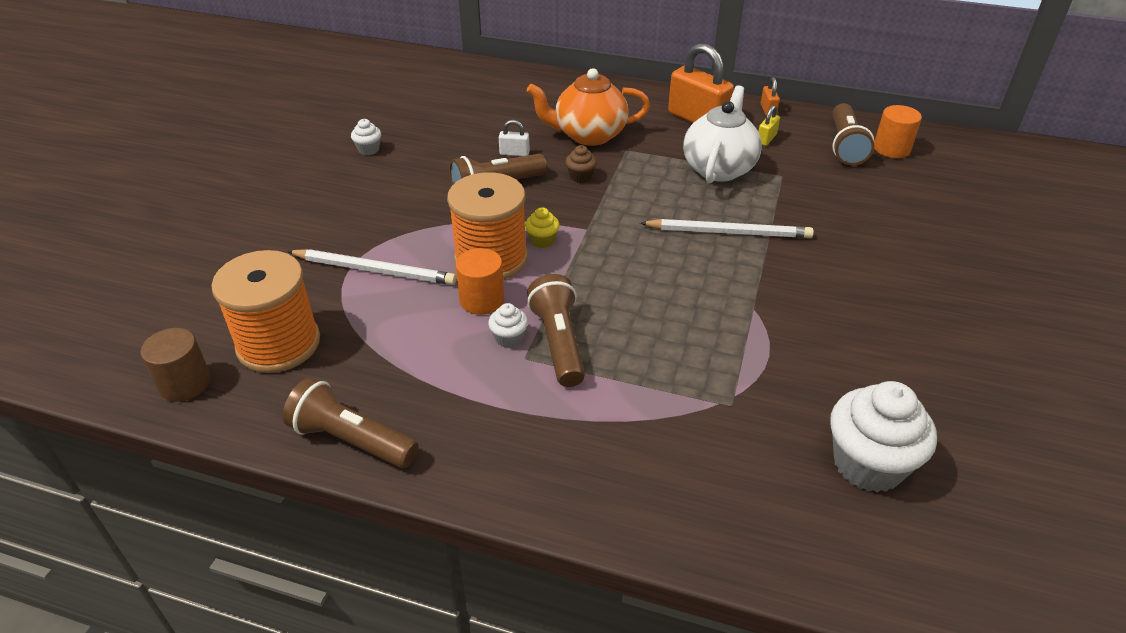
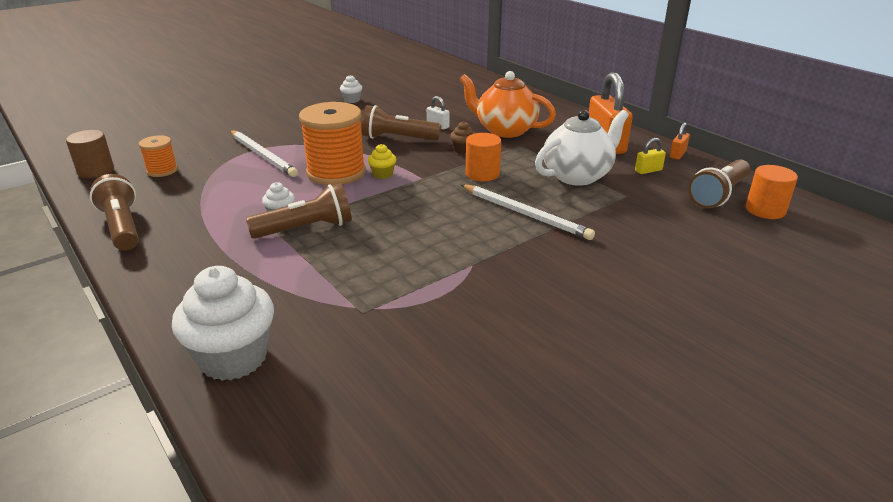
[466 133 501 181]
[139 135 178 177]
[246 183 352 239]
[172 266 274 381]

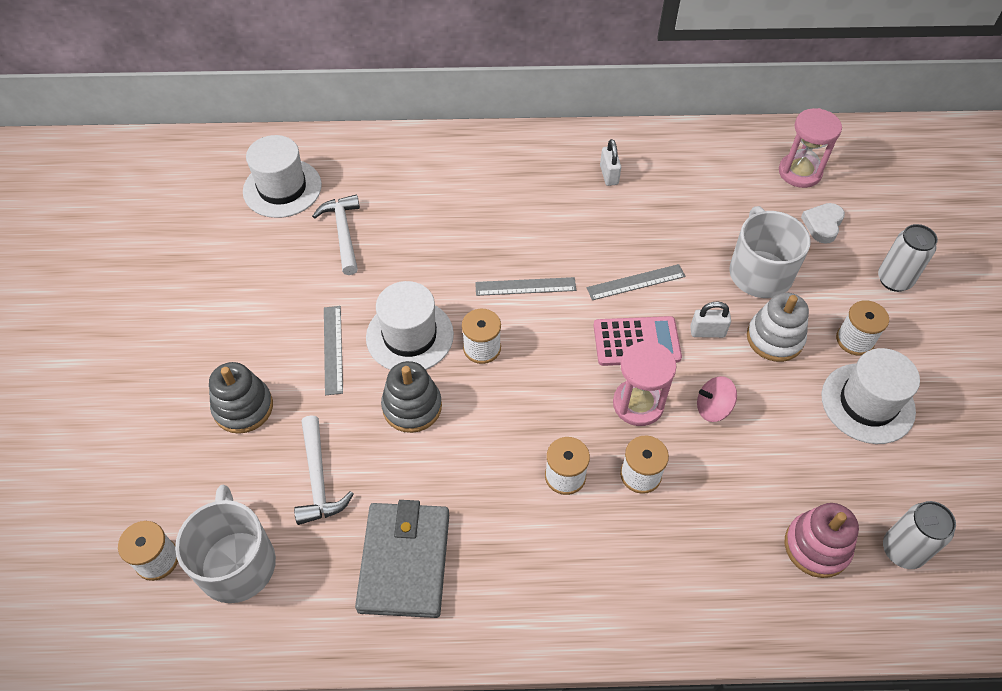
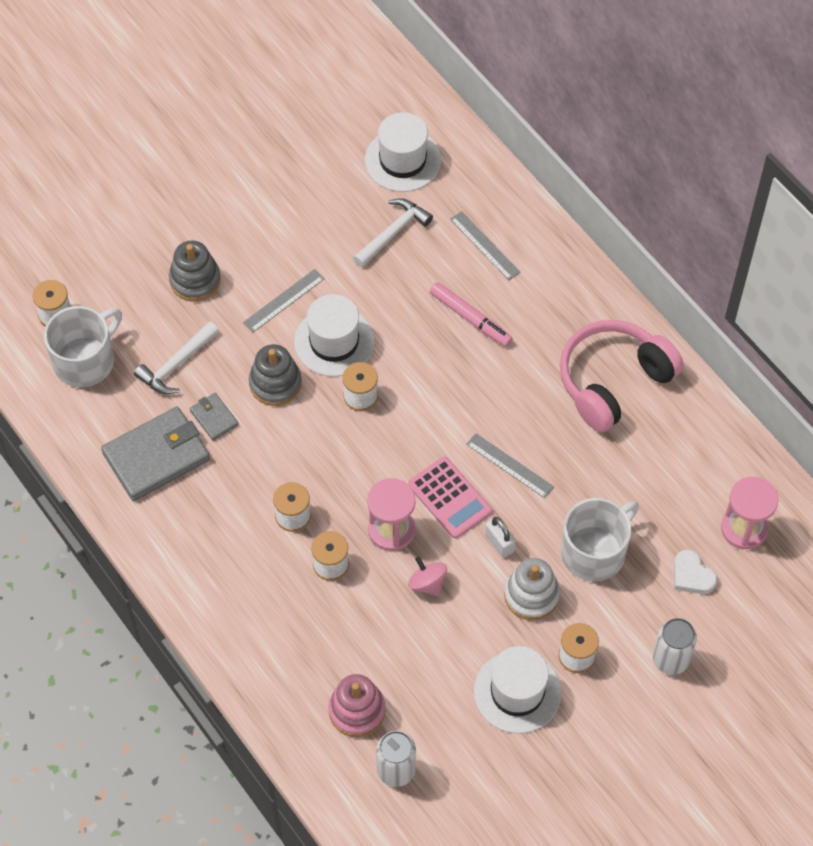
[560 320 684 432]
[674 549 717 594]
[450 211 521 280]
[430 282 513 347]
[190 393 239 441]

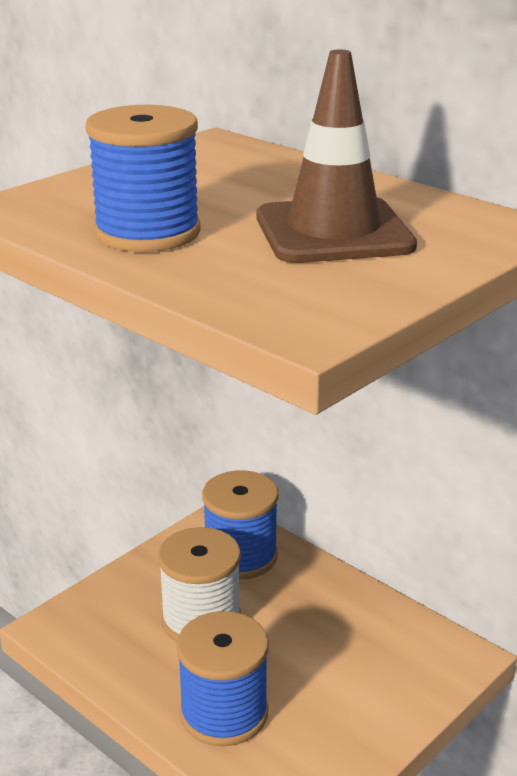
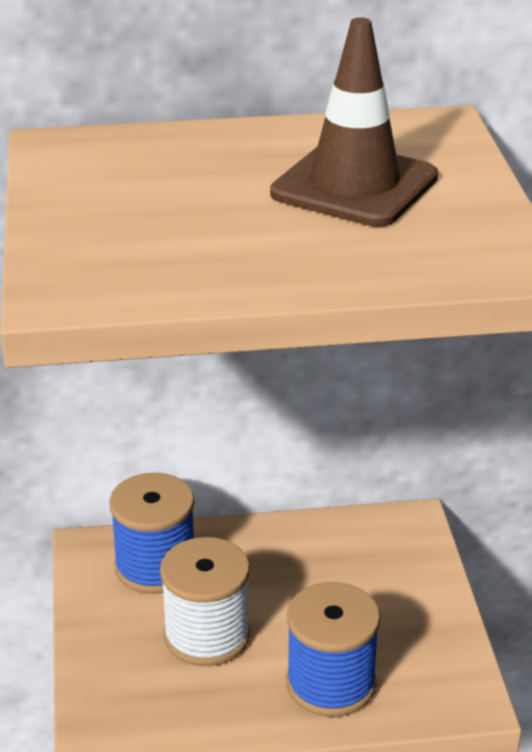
[86 105 201 252] (first image)

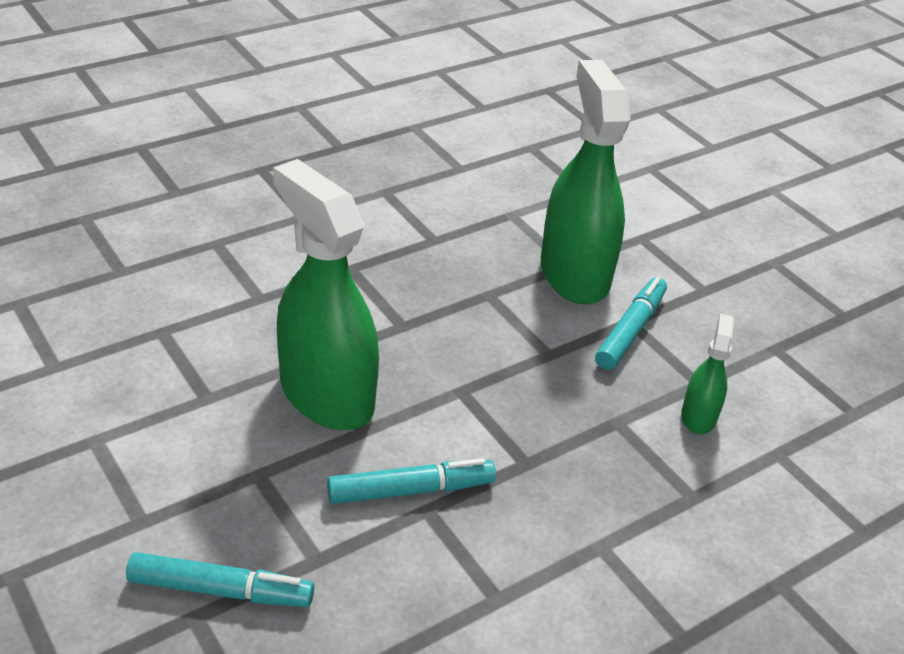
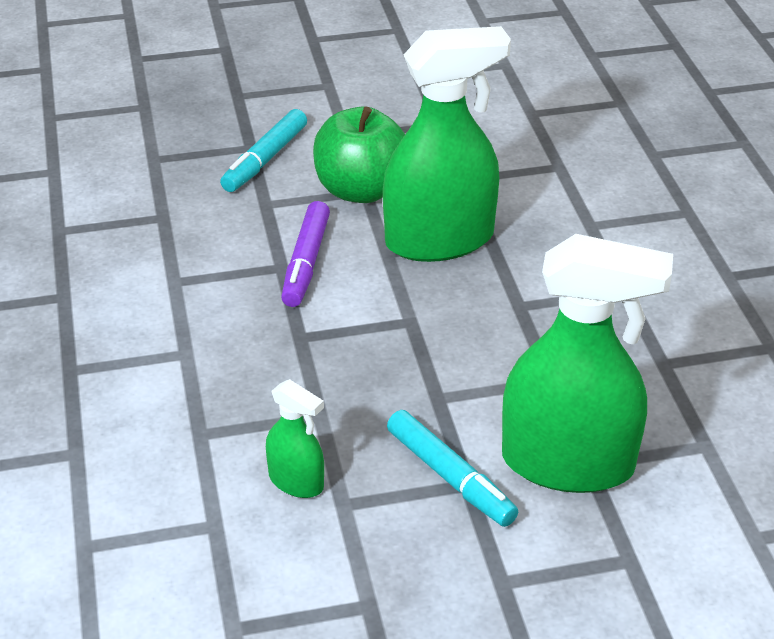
[281 201 330 307]
[313 106 405 203]

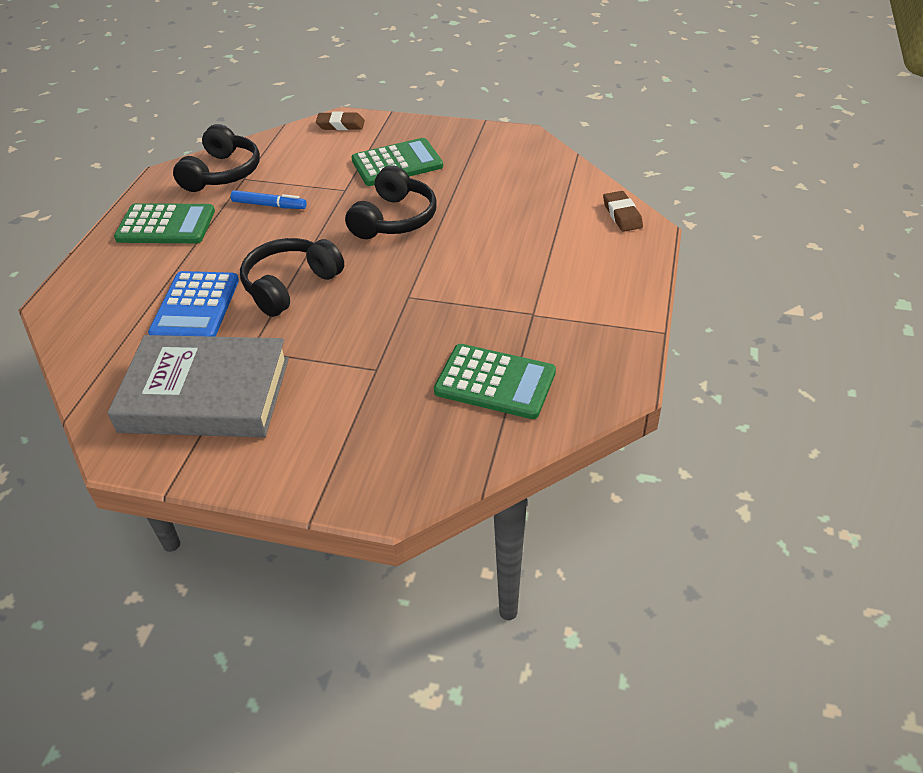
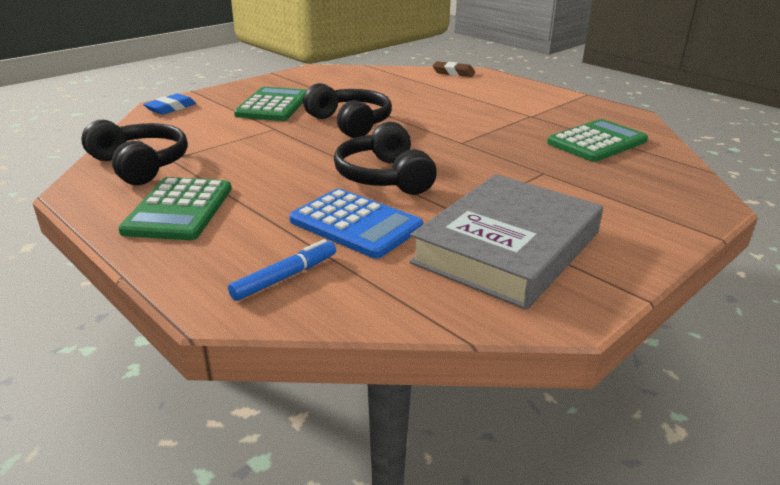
[143 94 196 115]
[228 239 336 301]
[118 177 231 240]

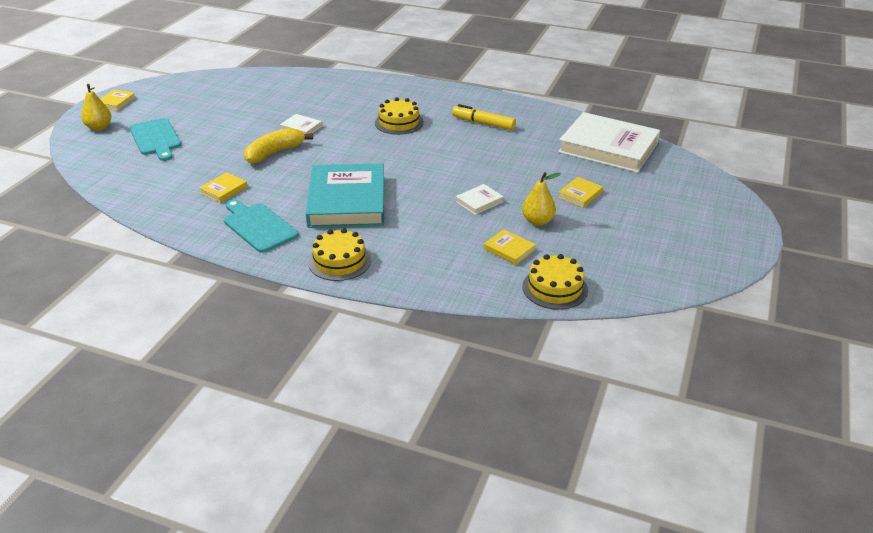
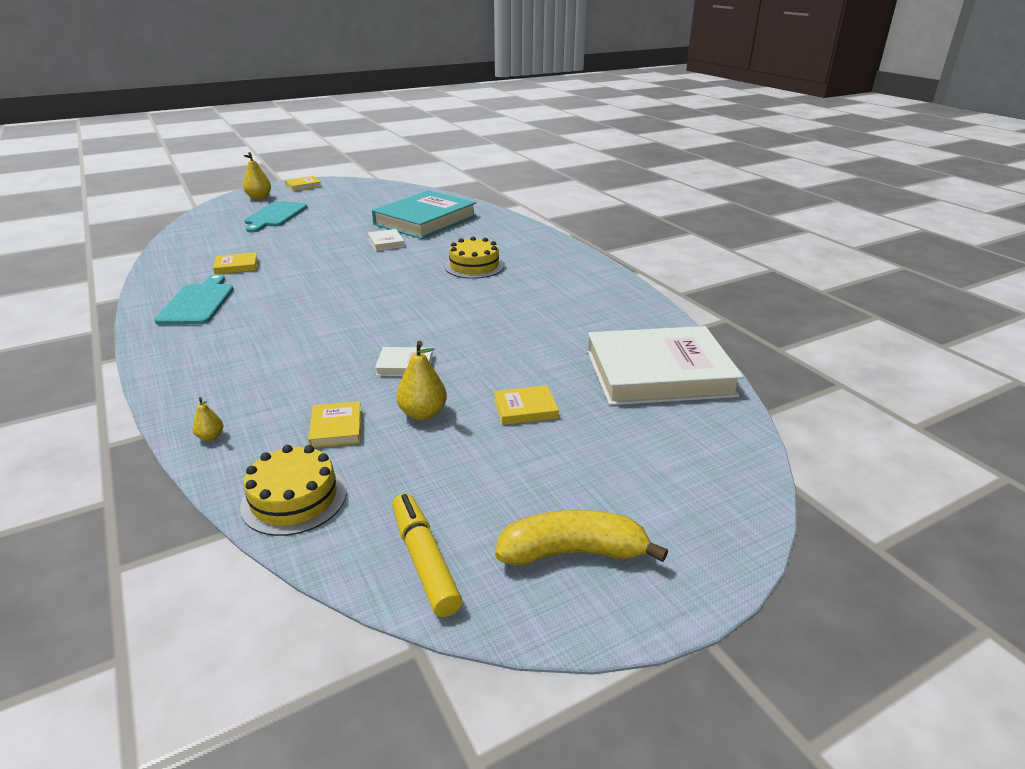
[392 493 462 617]
[587 326 743 405]
[495 510 668 565]
[372 190 476 239]
[308 228 371 281] (first image)
[193 397 223 441]

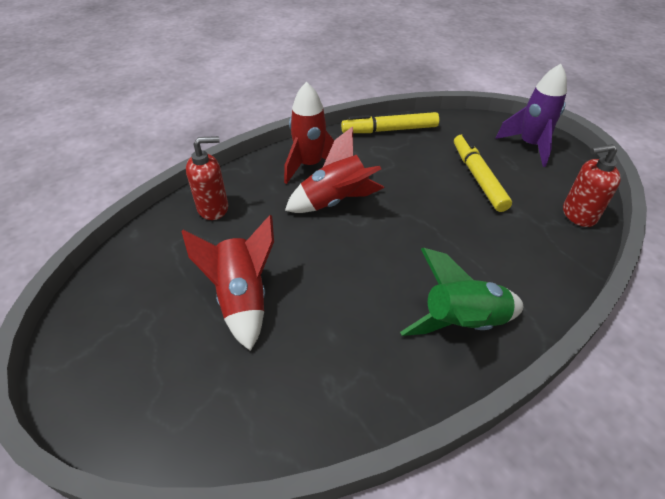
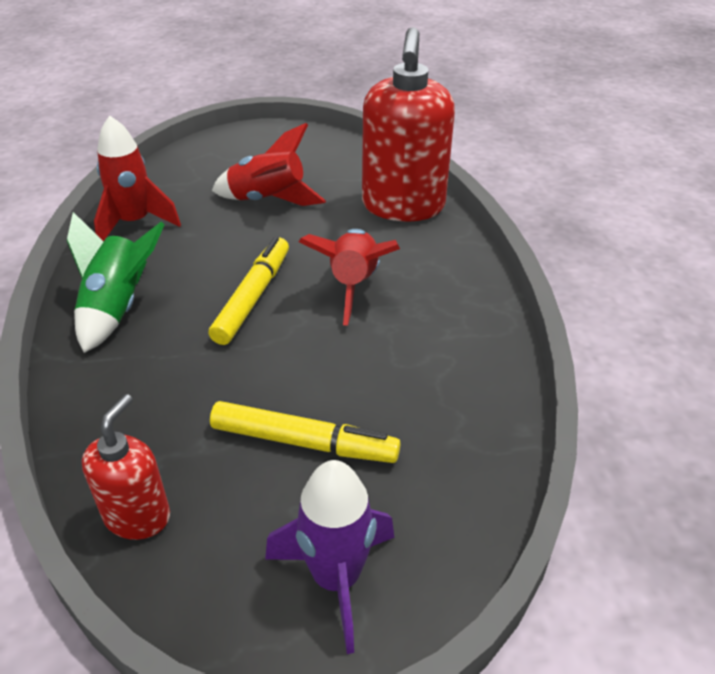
[94 115 181 241]
[209 237 289 345]
[362 27 455 221]

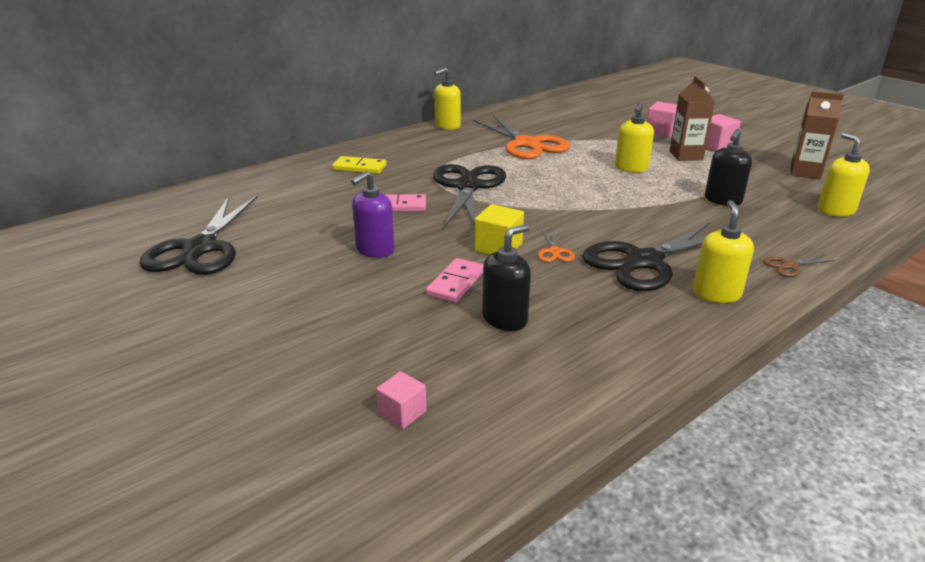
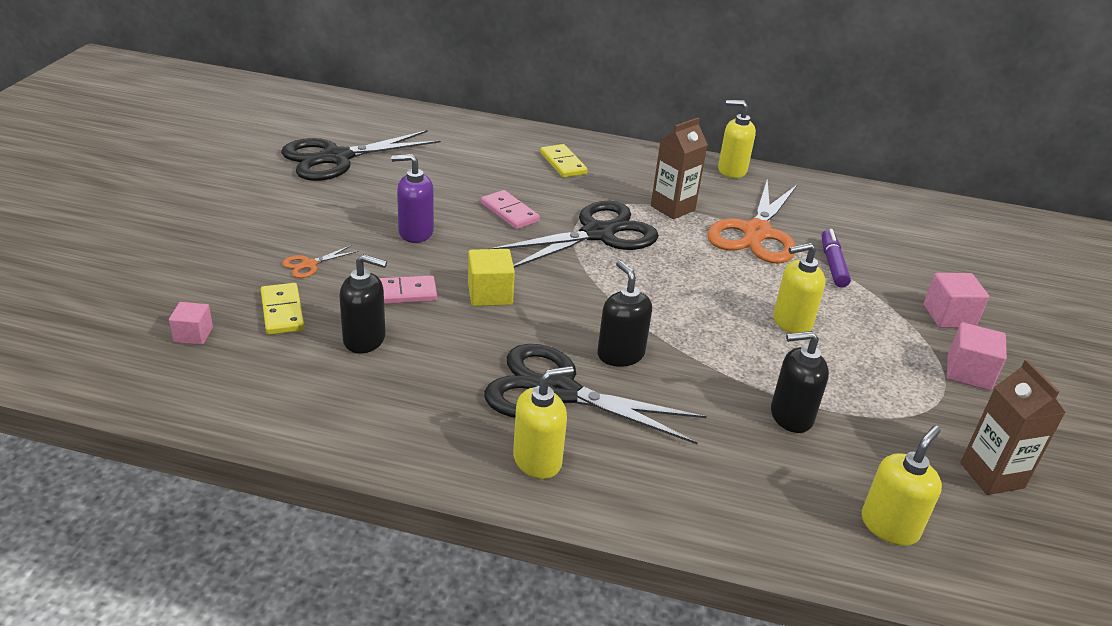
[651 118 708 220]
[283 245 359 278]
[763 254 836 277] (first image)
[822 229 851 288]
[597 260 652 367]
[261 283 305 335]

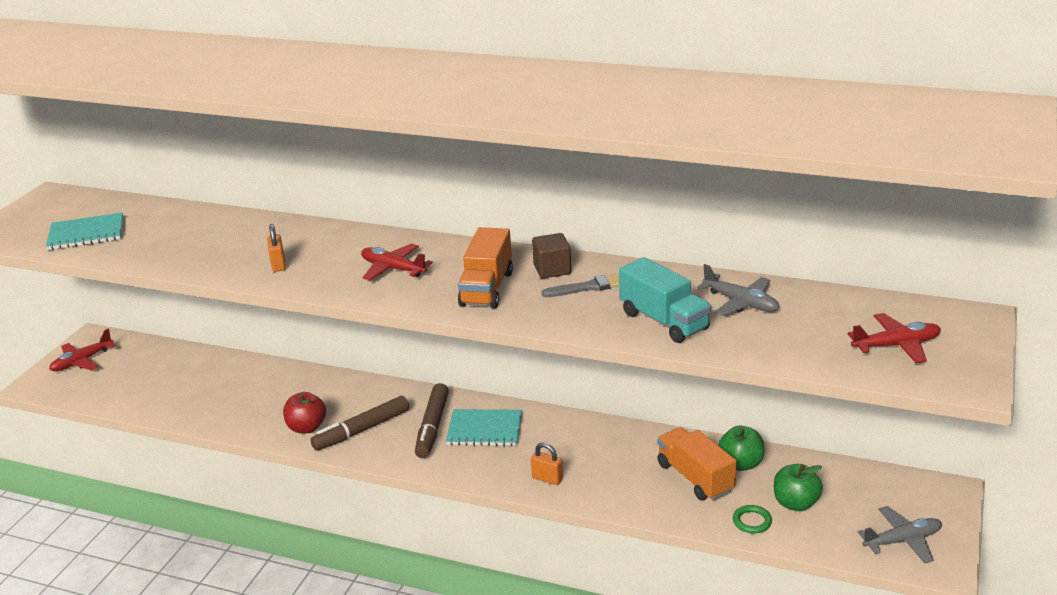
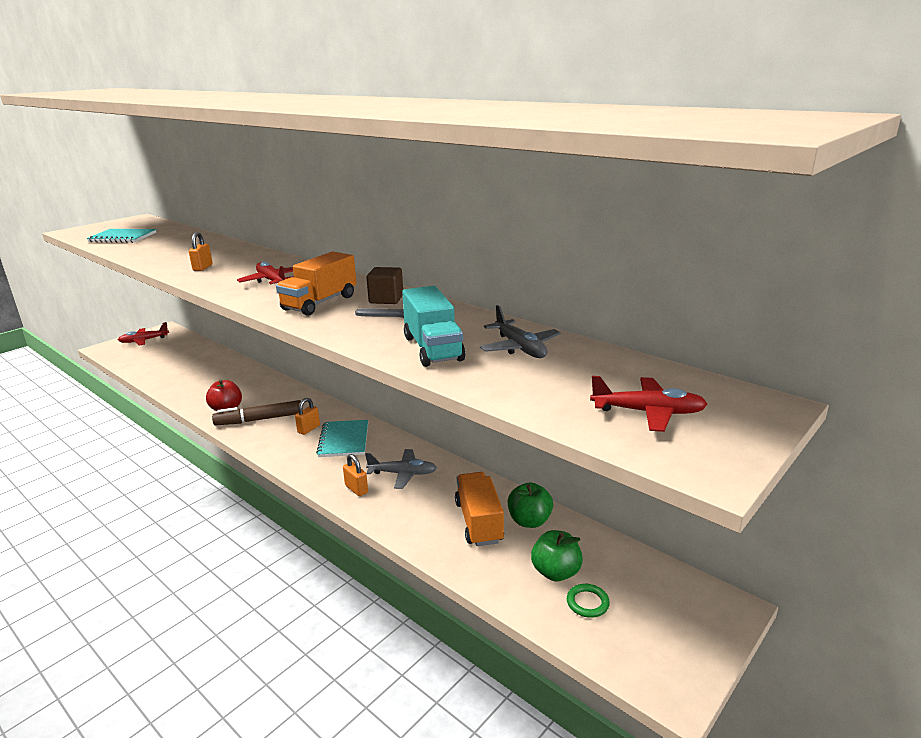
[295 398 320 435]
[316 420 368 457]
[567 584 610 618]
[365 449 437 489]

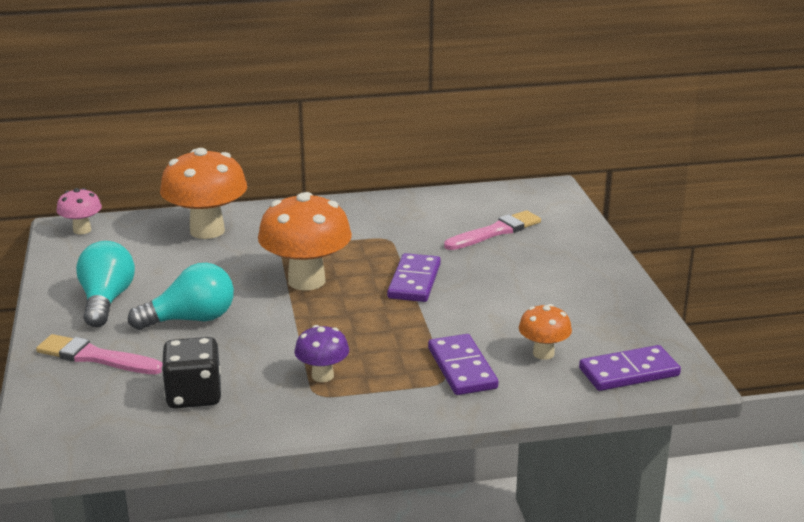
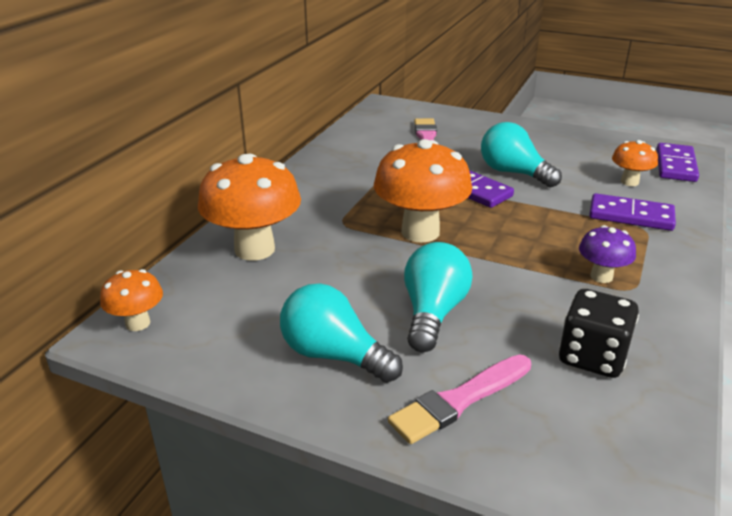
[100 269 163 331]
[481 122 562 188]

